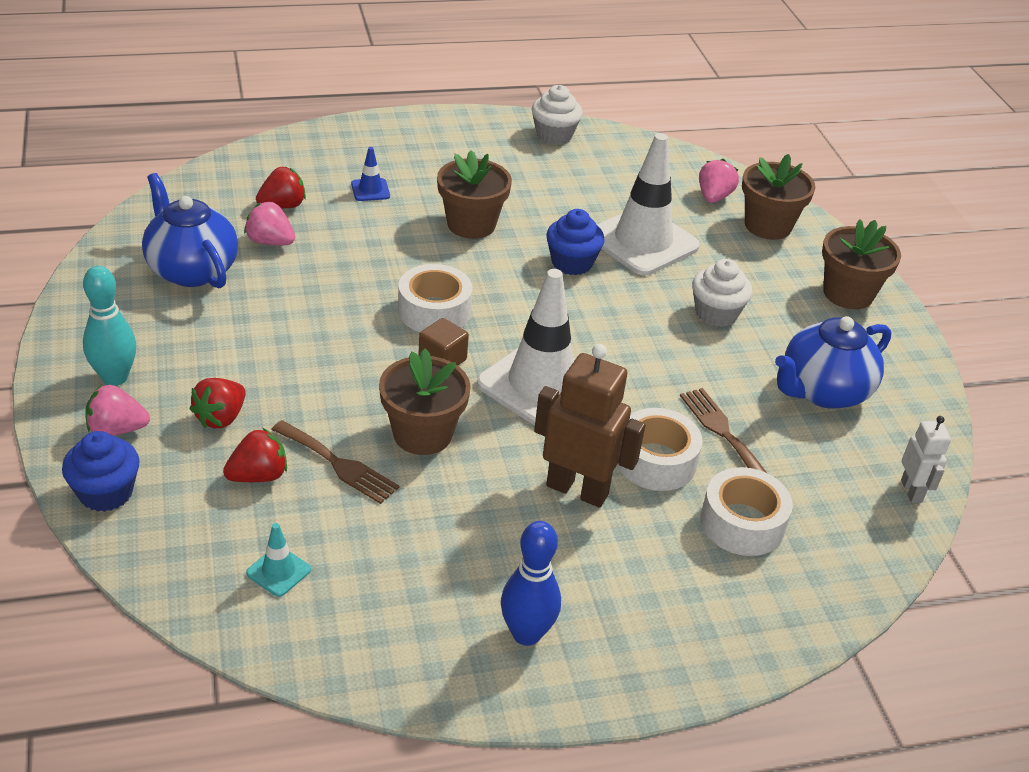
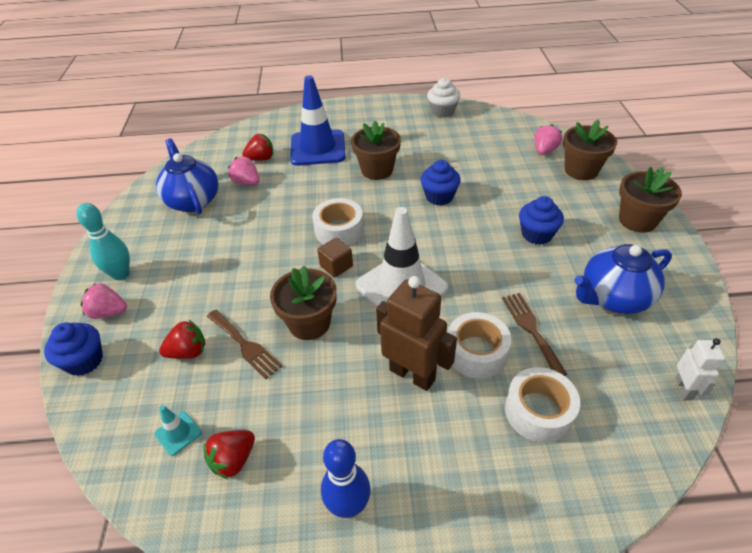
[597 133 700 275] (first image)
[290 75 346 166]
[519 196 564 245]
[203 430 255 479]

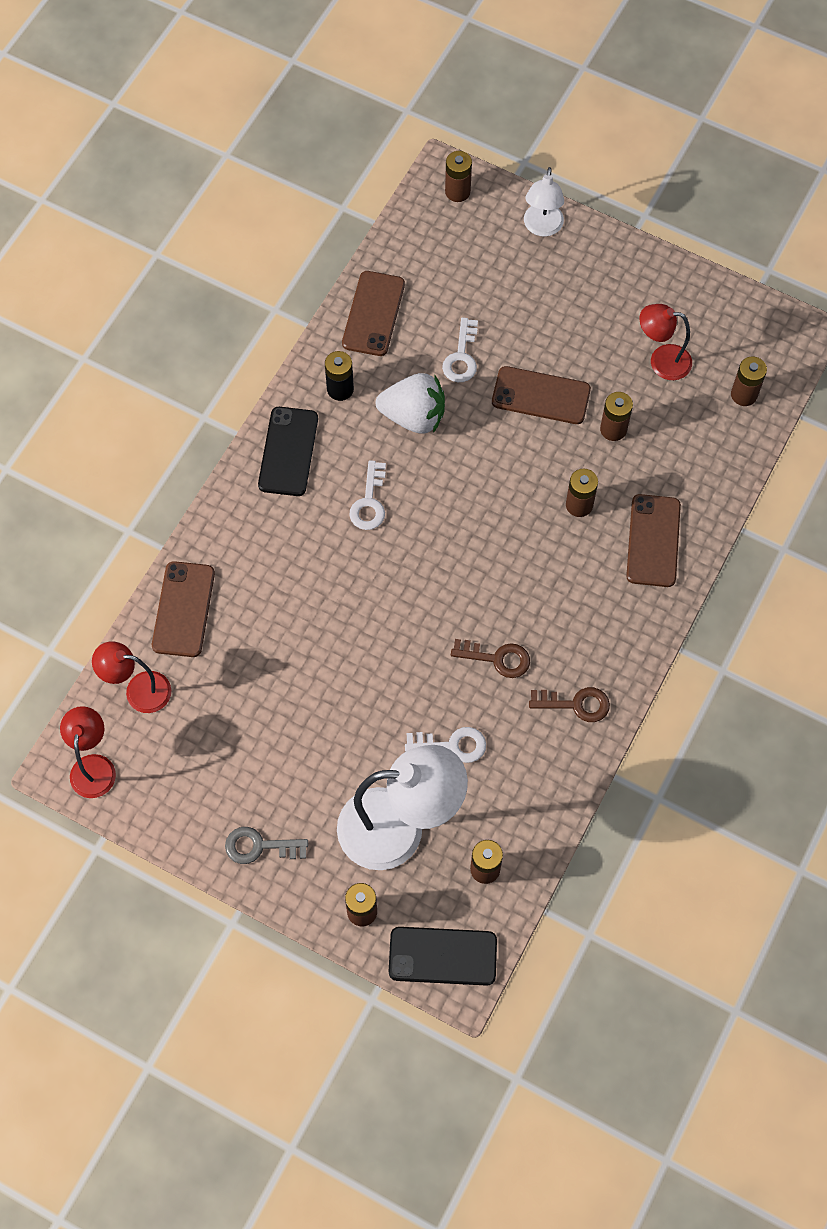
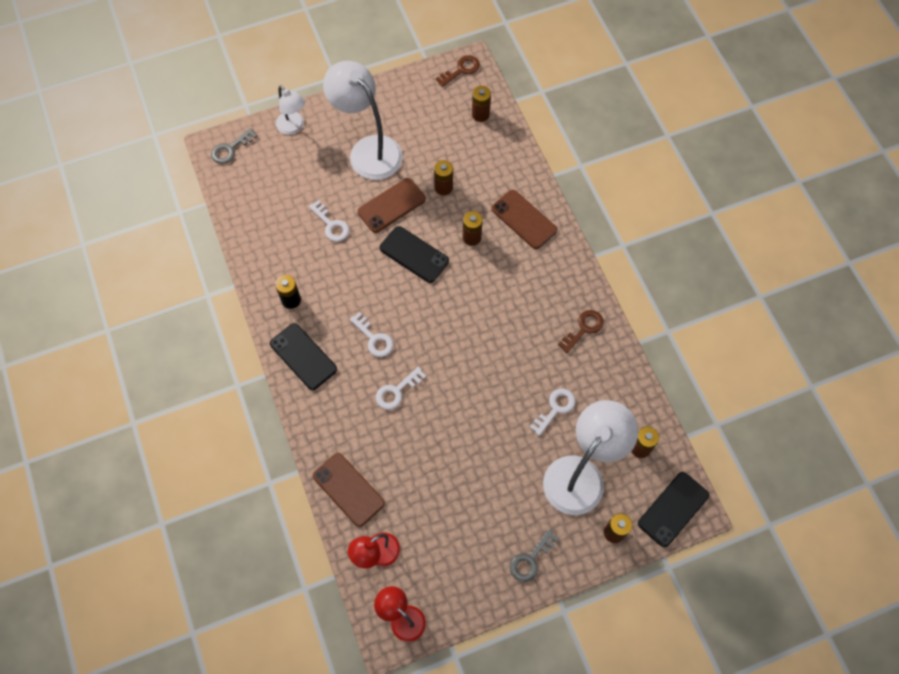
[211 128 257 164]
[342 271 405 356] (first image)
[639 304 692 380] (first image)
[376 373 445 434] (first image)
[436 55 480 87]
[323 61 403 180]
[380 226 449 283]
[376 367 426 410]

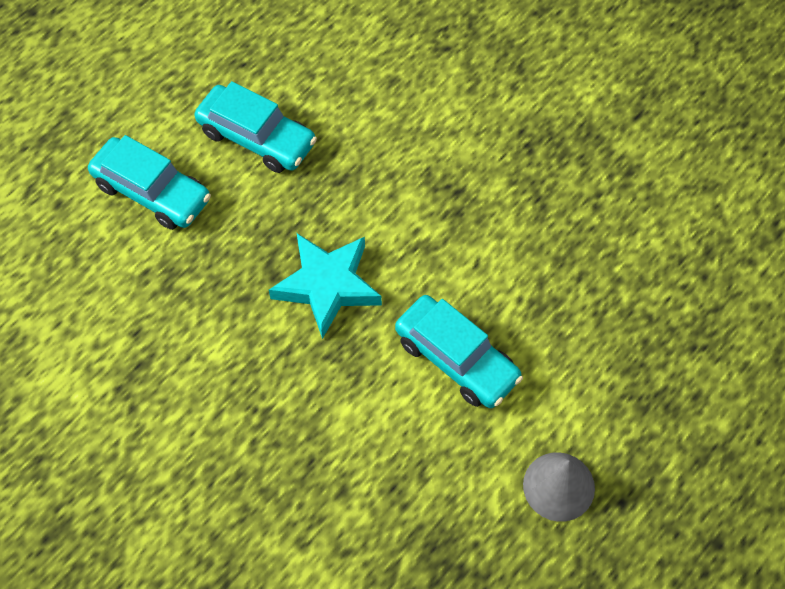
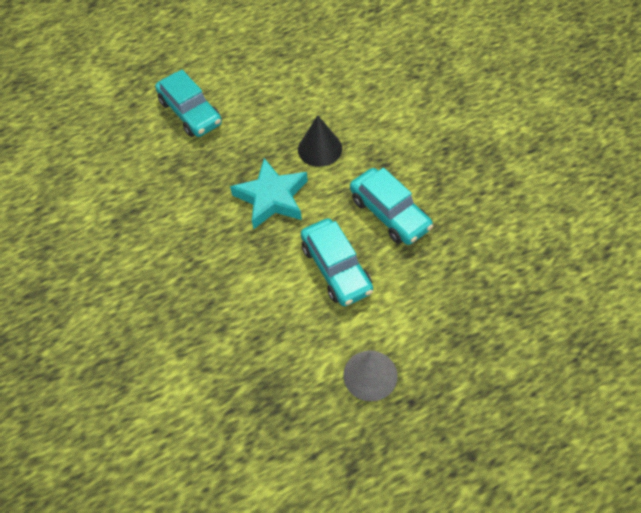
[350 168 433 245]
[298 115 342 167]

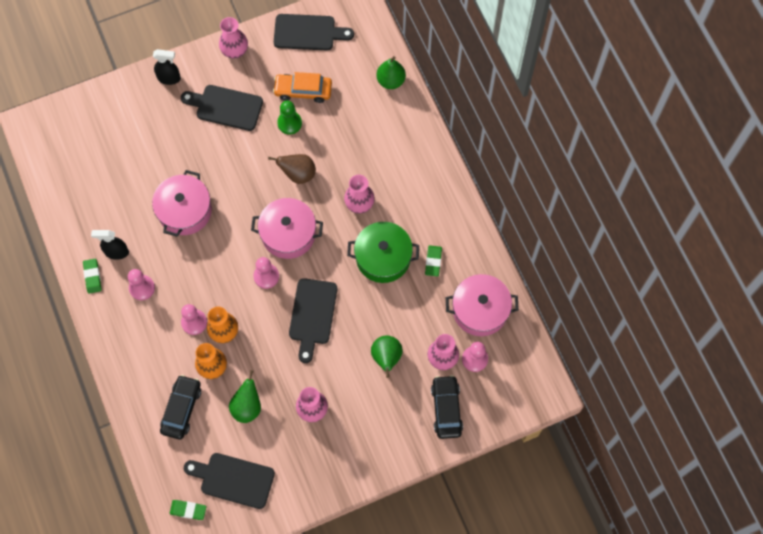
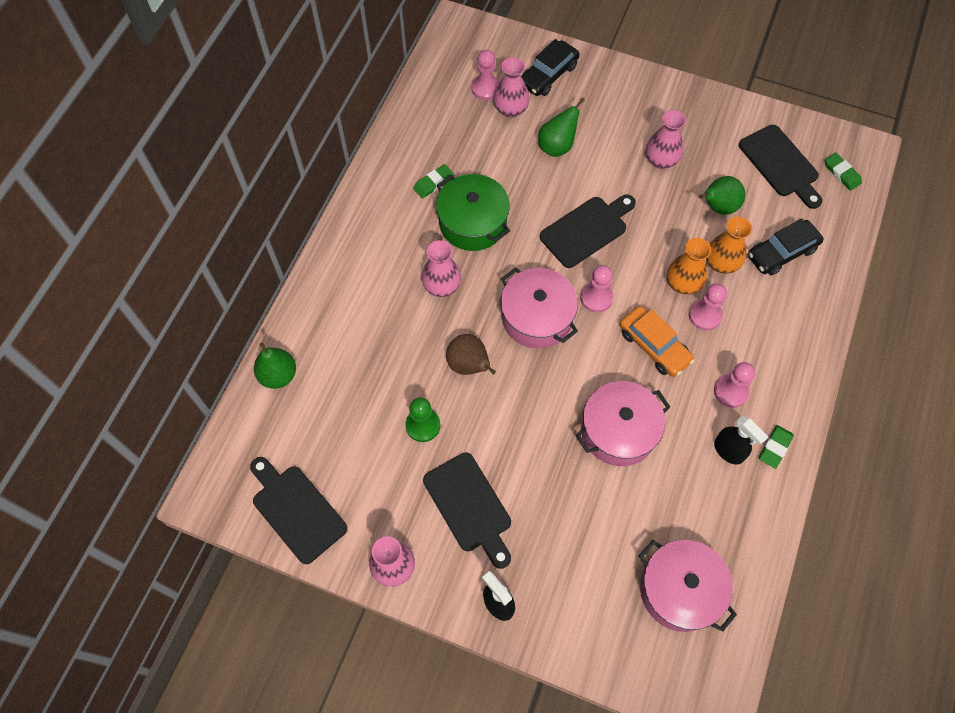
[620 306 695 377]
[639 540 737 632]

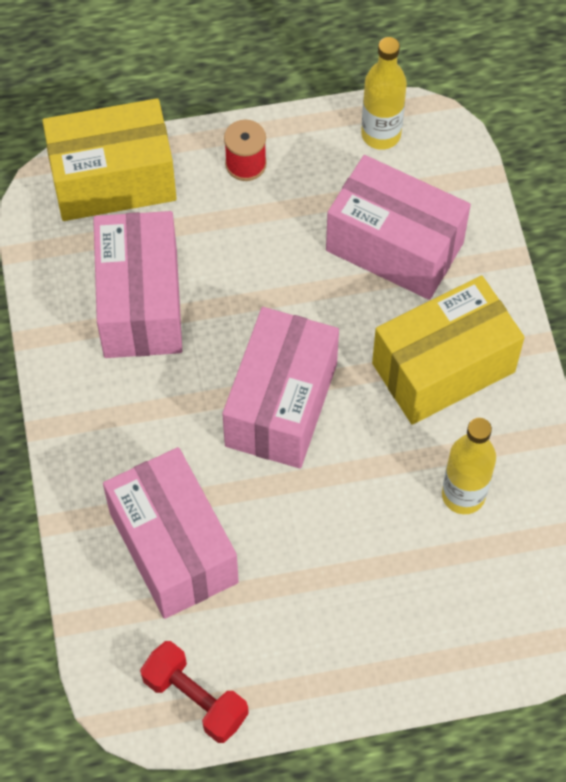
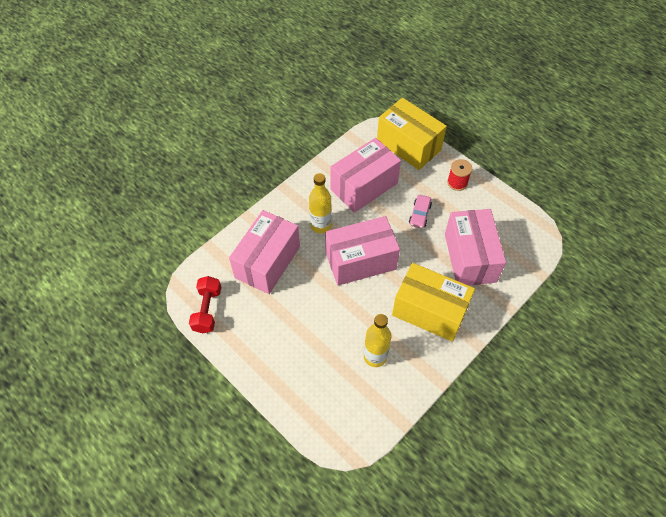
[309 173 332 233]
[409 195 432 229]

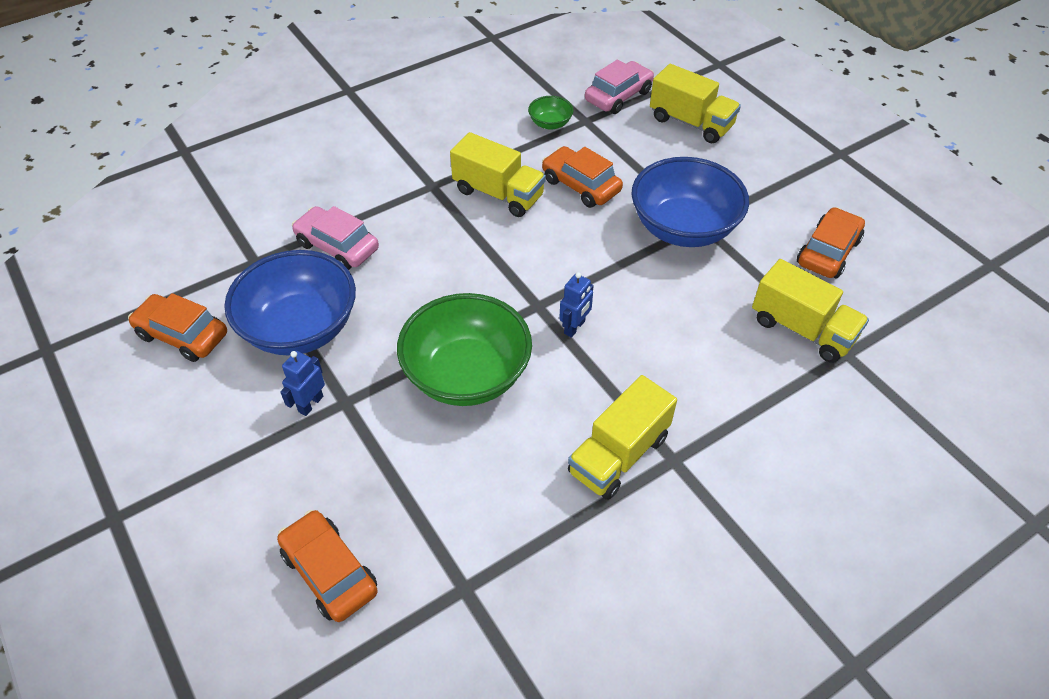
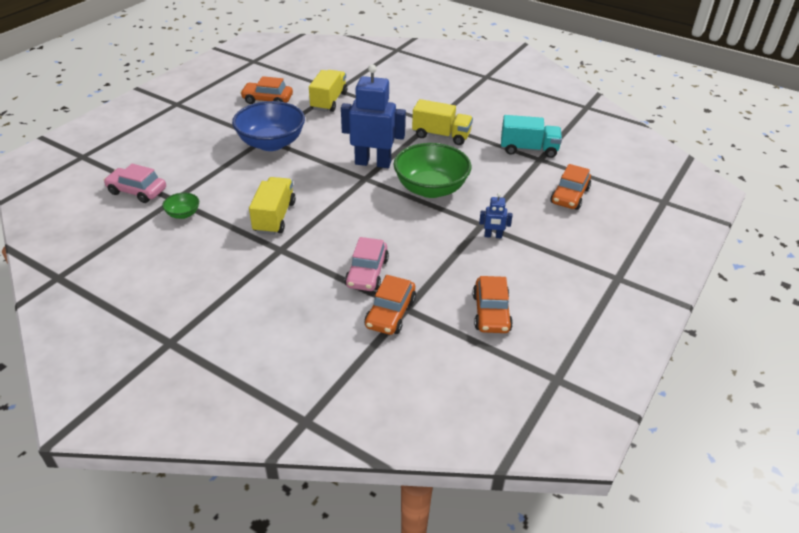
[650 64 741 143] (first image)
[365 275 416 335]
[224 250 356 355] (first image)
[341 64 406 168]
[501 115 562 158]

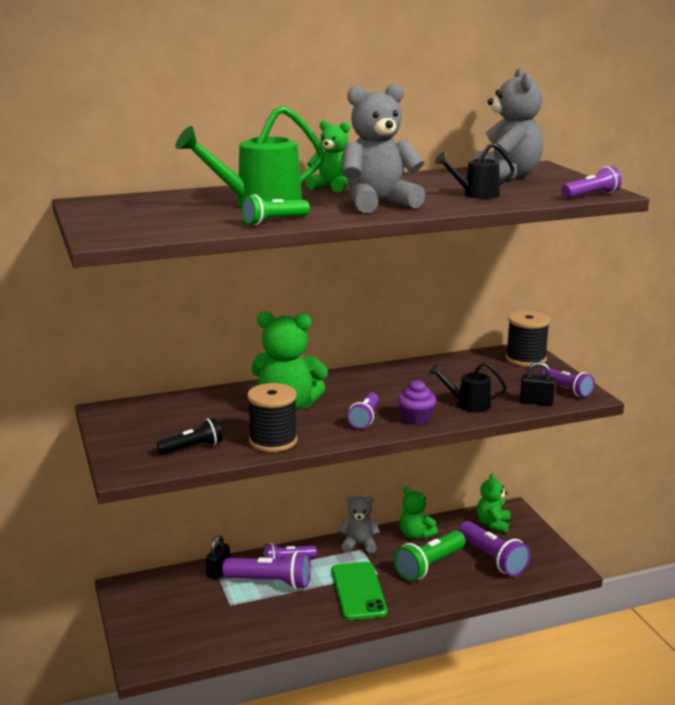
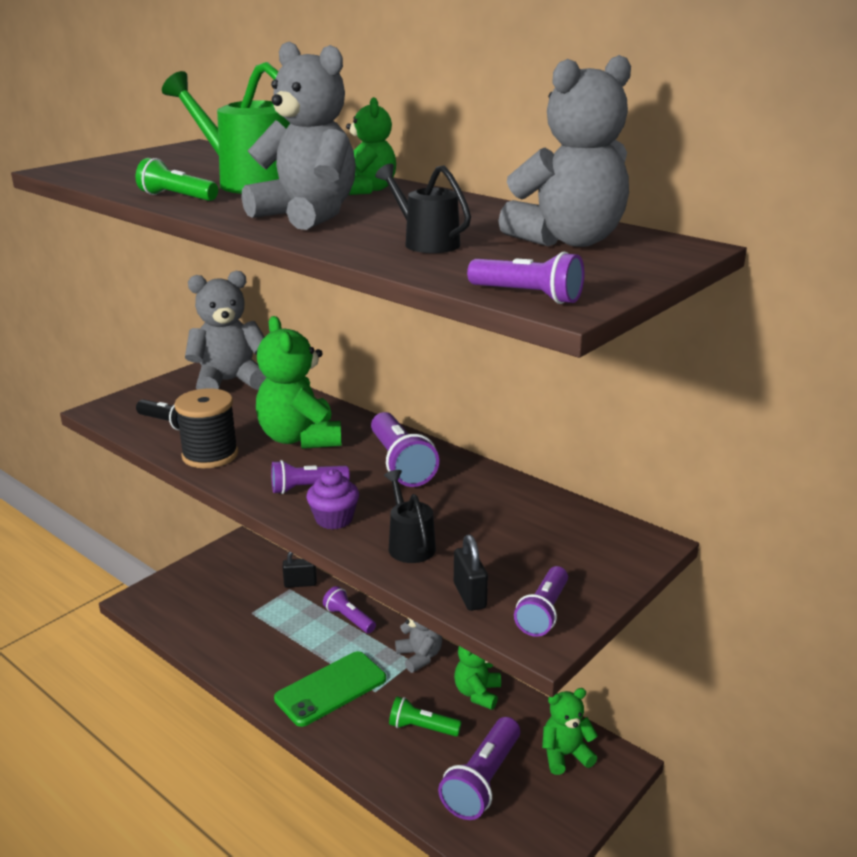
[506 311 550 367] (first image)
[389 696 462 737]
[371 412 439 487]
[185 271 266 390]

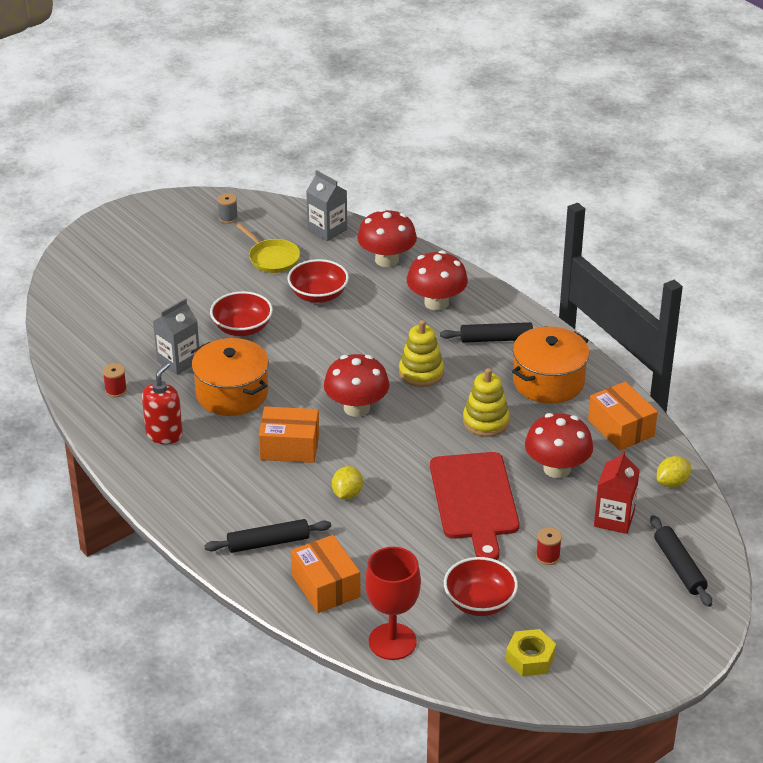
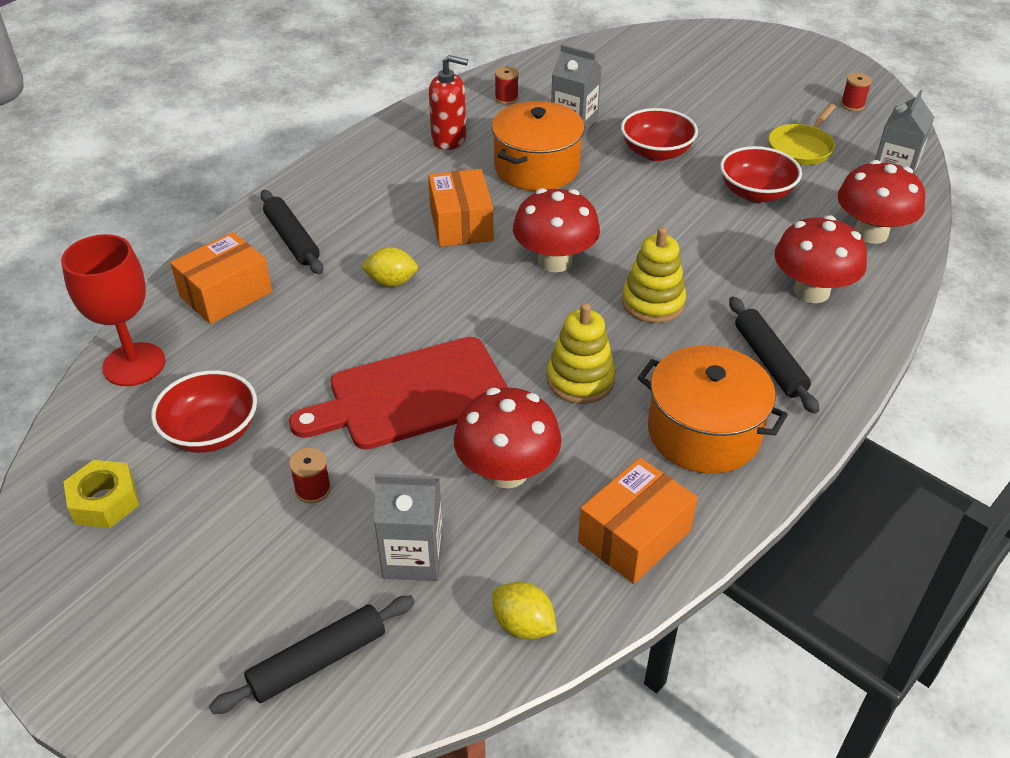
[841 73 872 111]
[374 474 443 581]

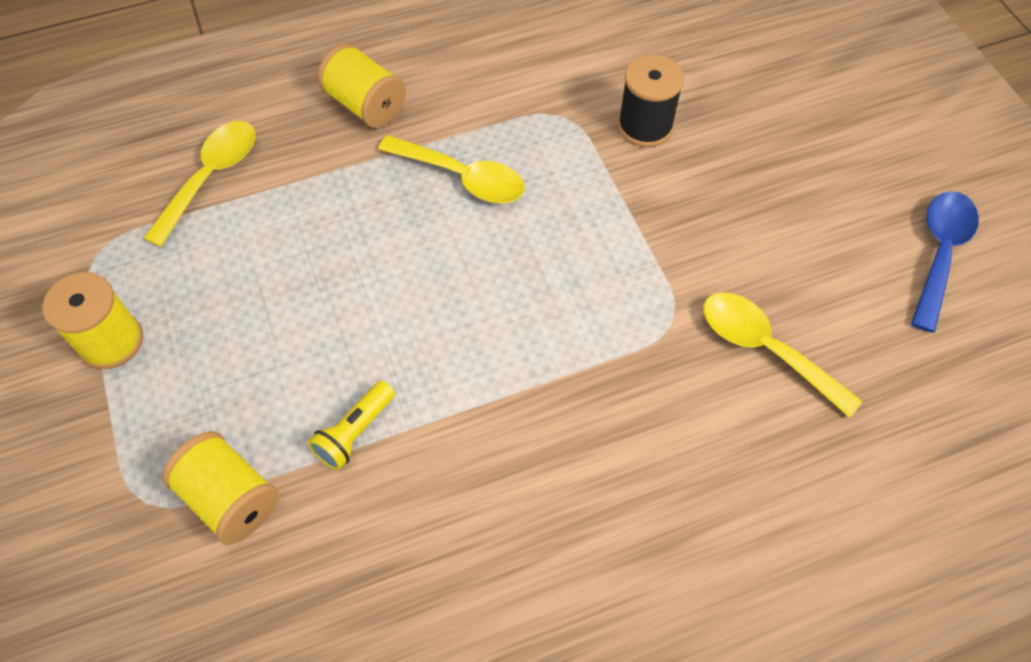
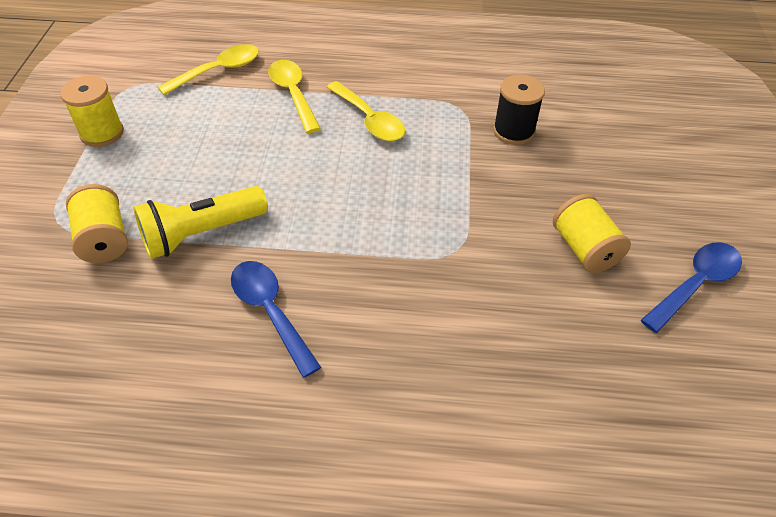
[553 194 631 273]
[268 60 321 133]
[133 186 268 259]
[231 261 321 378]

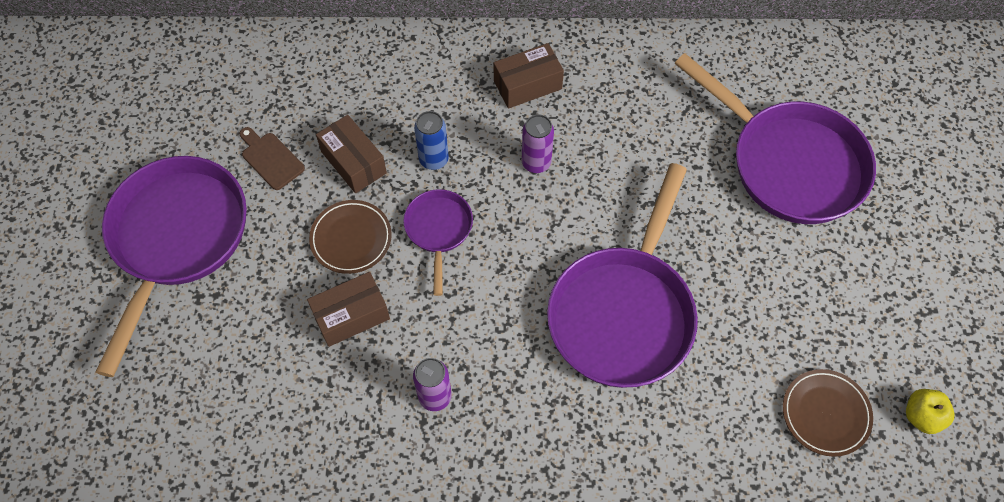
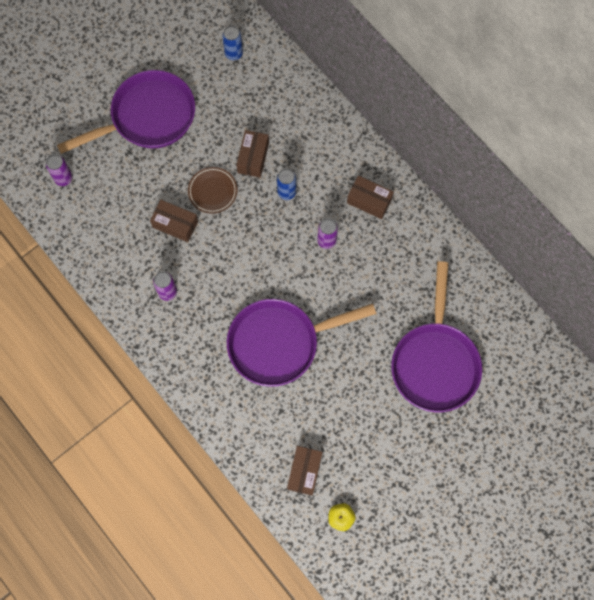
[240 127 305 190] (first image)
[403 189 473 296] (first image)
[287 446 322 496]
[222 26 243 60]
[46 154 72 186]

